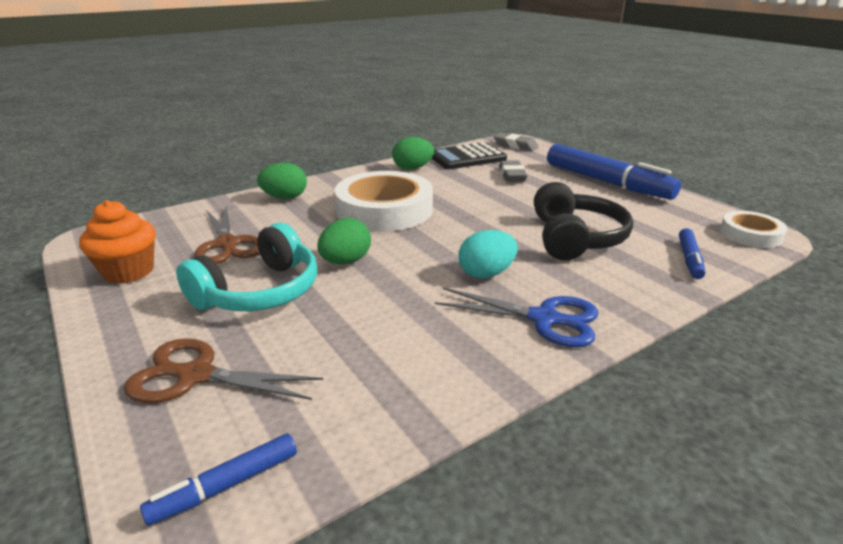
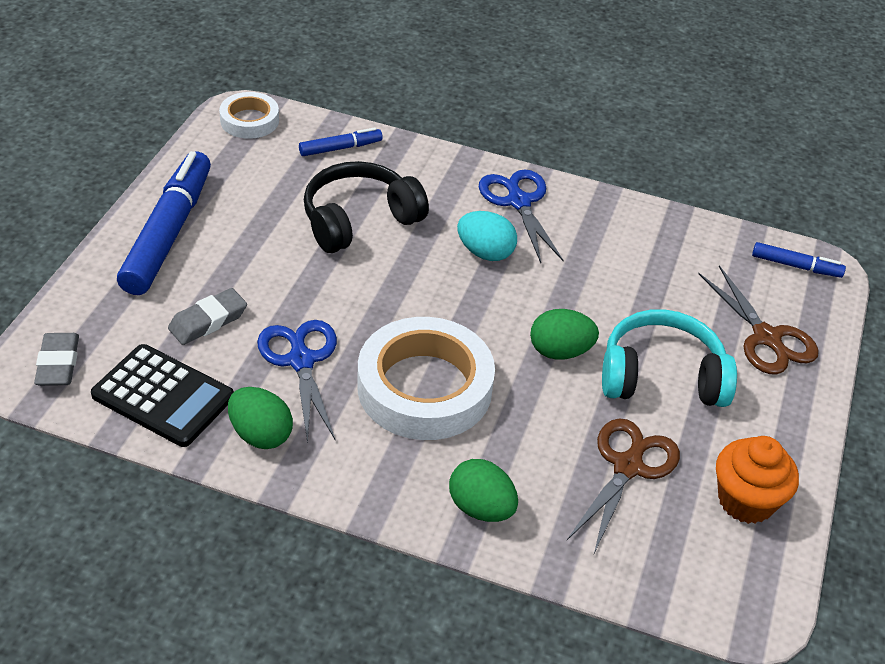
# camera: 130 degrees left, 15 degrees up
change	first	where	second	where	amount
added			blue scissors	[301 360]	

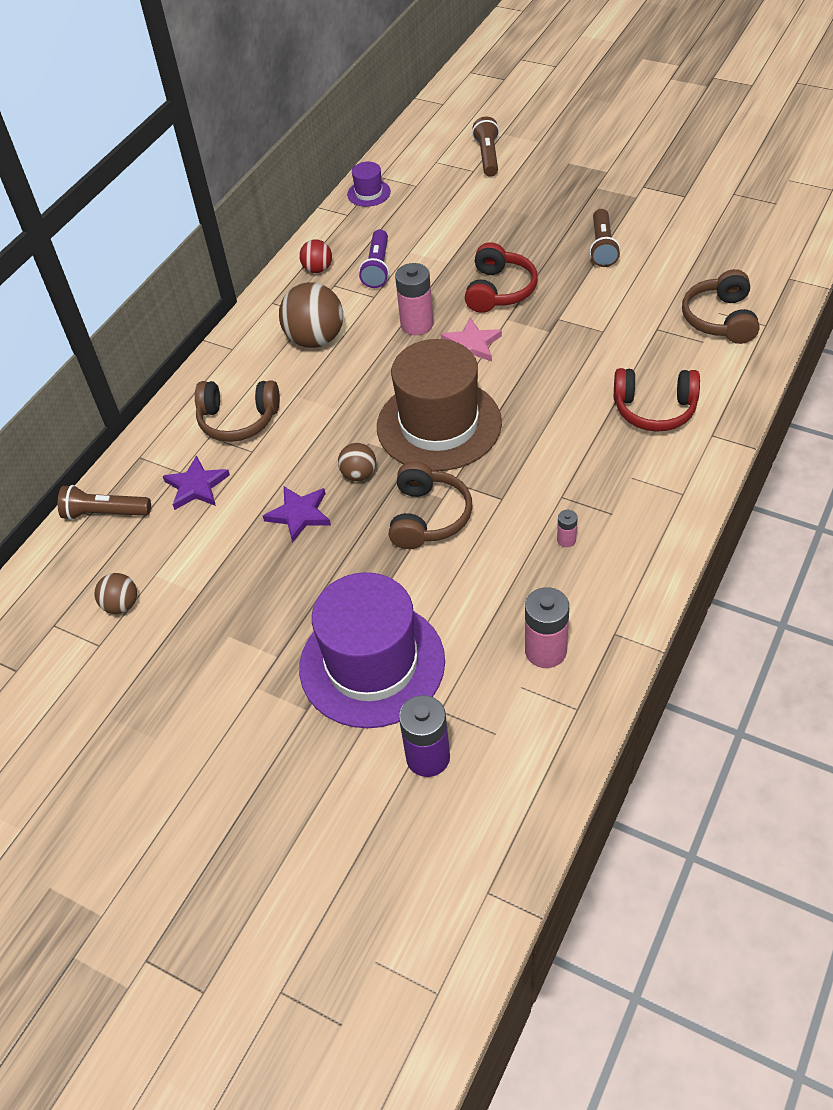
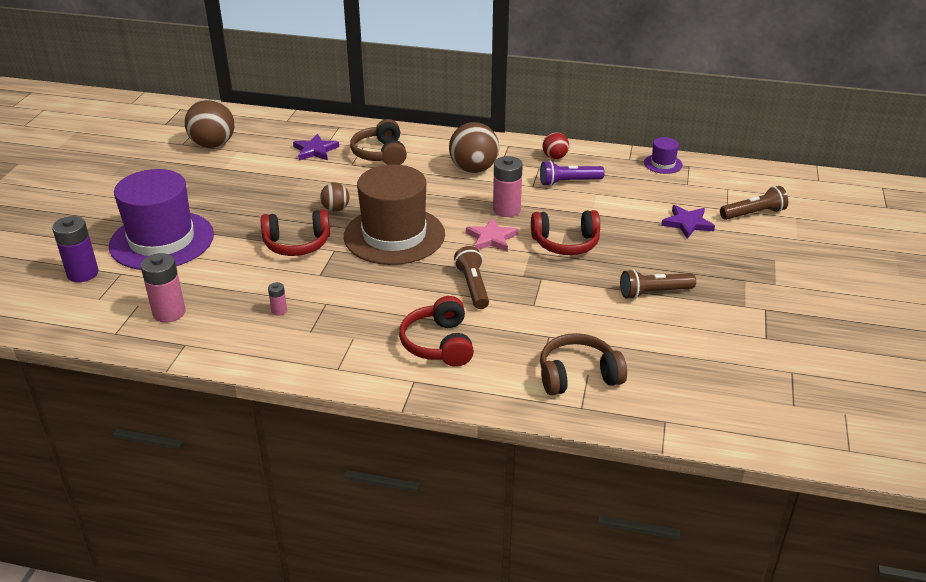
# camera: 70 degrees right, 15 degrees down
change	first	where	second	where	amount
recoloured	brown headphones	[428 517]	red headphones	[297 244]	
moved	brown flashlight	[105 513]		[473 286]	
moved	purple star	[299 514]		[687 223]	
resized	brown ball	[121 605]		[213 145]	x1.84

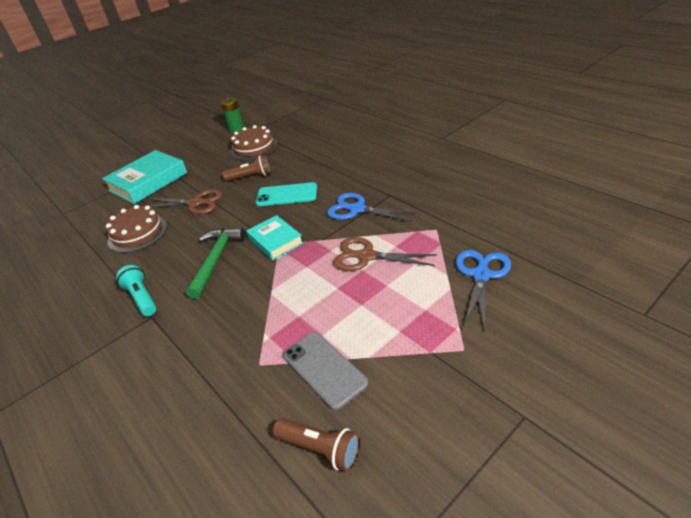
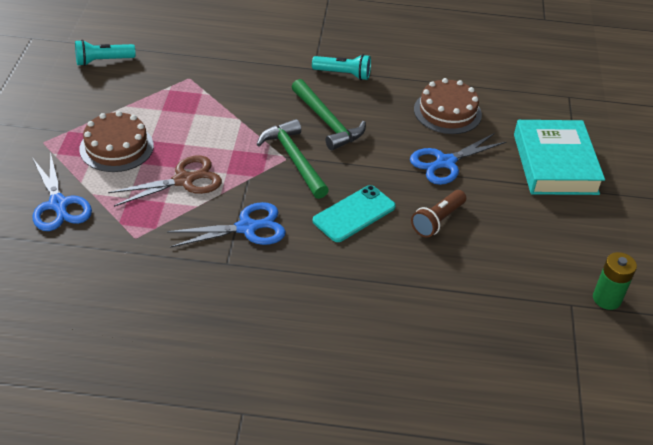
# camera: 130 degrees right, 5 degrees up
change	first	where	second	where	amount
moved	brown cake	[254 148]		[116 147]	
recoloured	brown scissors	[196 203]	blue scissors	[445 163]	
replaced	turquoise book	[275 241]	green hammer	[294 159]	
removed	grey phone	[324 369]			
recoloured	brown flashlight	[320 449]	turquoise flashlight	[103 61]	

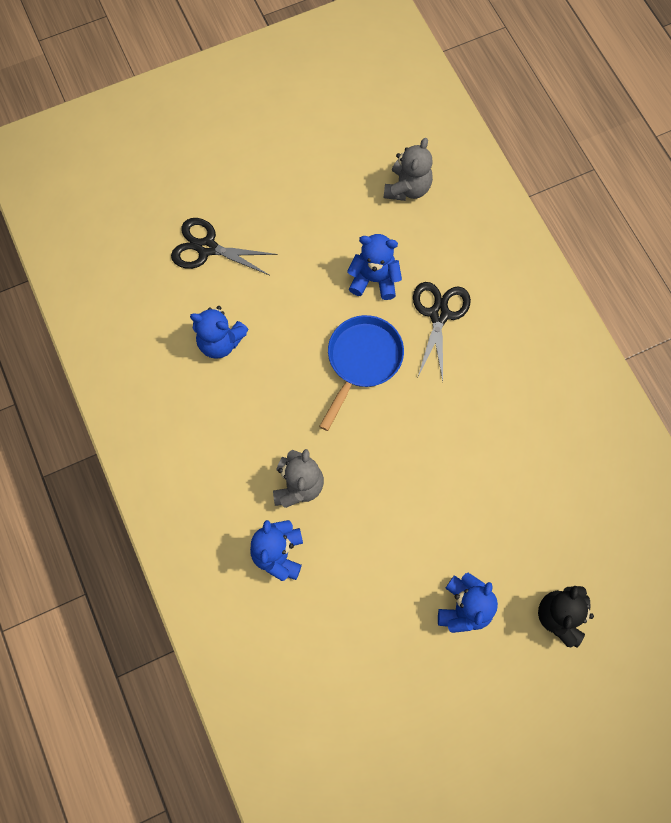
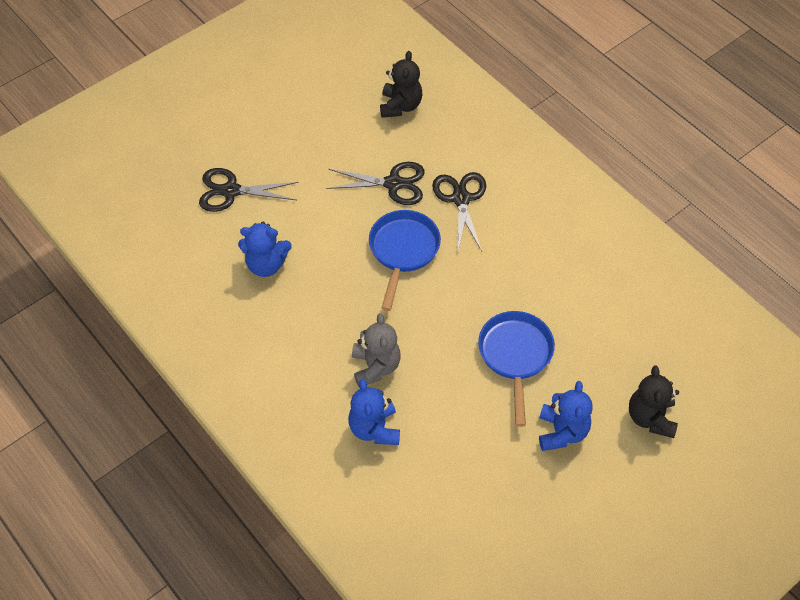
# camera: 15 degrees left, 15 degrees down
change	first	where	second	where	amount
recoloured	grey teddy bear	[407 188]	black teddy bear	[400 106]	
replaced	blue teddy bear	[374 279]	black scissors	[393 184]	
added			blue pan	[515 356]	

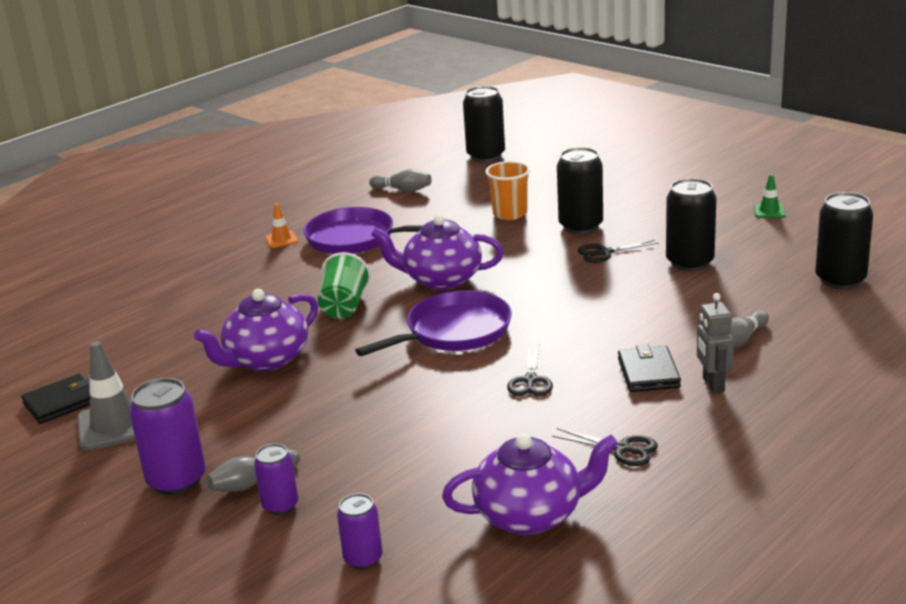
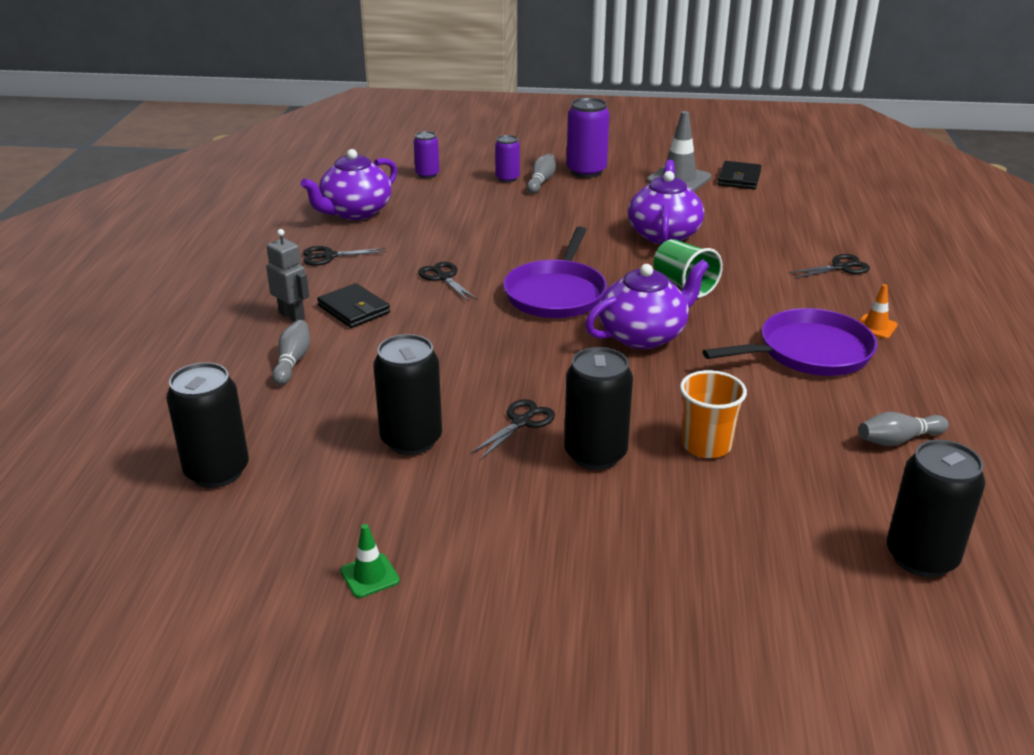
# camera: 140 degrees right, 5 degrees up
change	first	where	second	where	amount
added			black scissors	[840 267]	

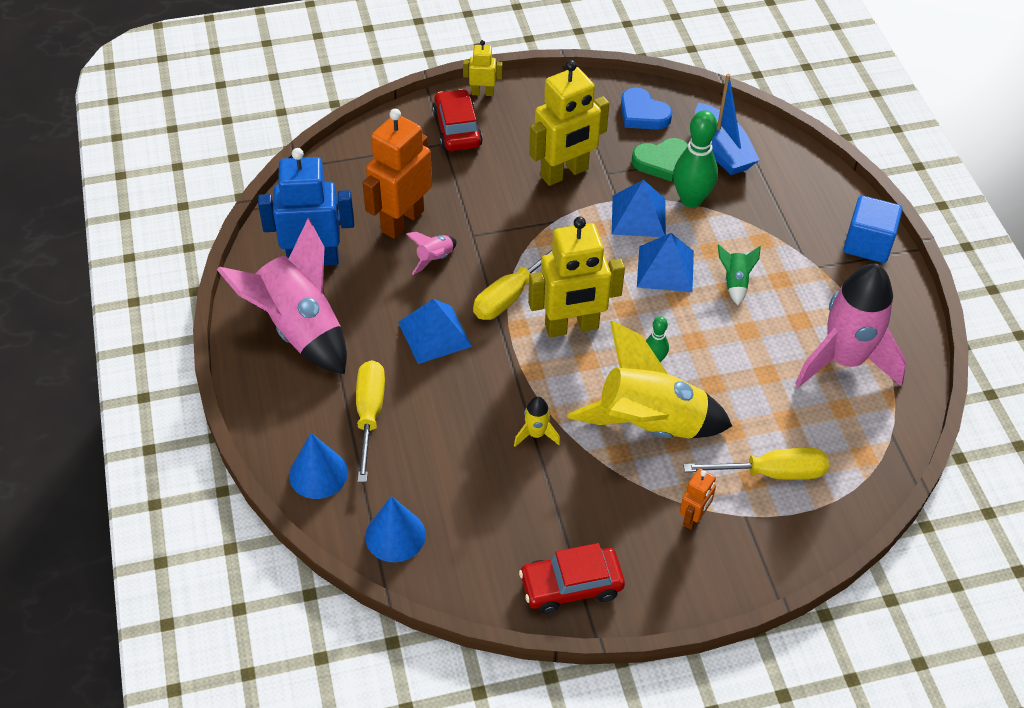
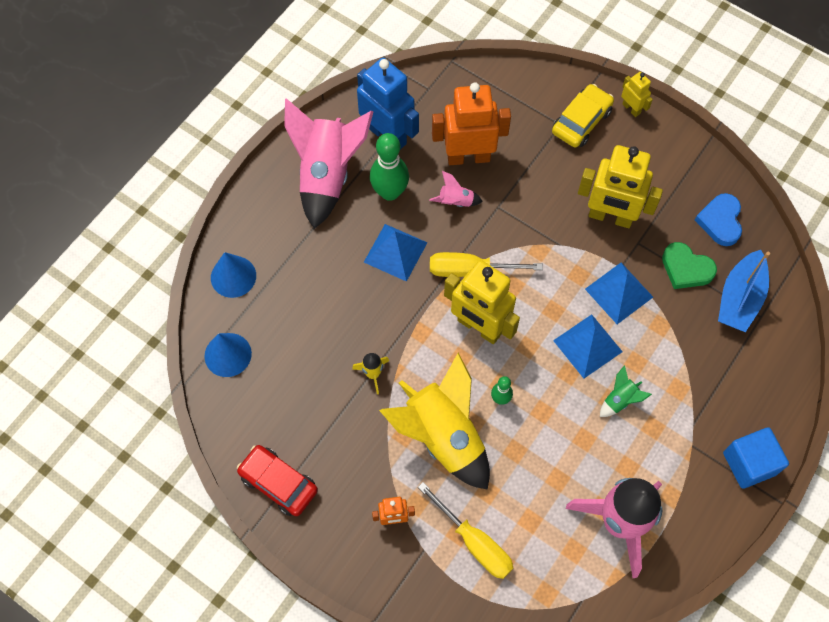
# camera: 50 degrees right, 15 degrees up
change	first	where	second	where	amount
recoloured	red car	[457 129]	yellow car	[581 121]	
moved	green bowling pin	[691 200]		[390 192]	
removed	yellow screwdriver	[369 415]			

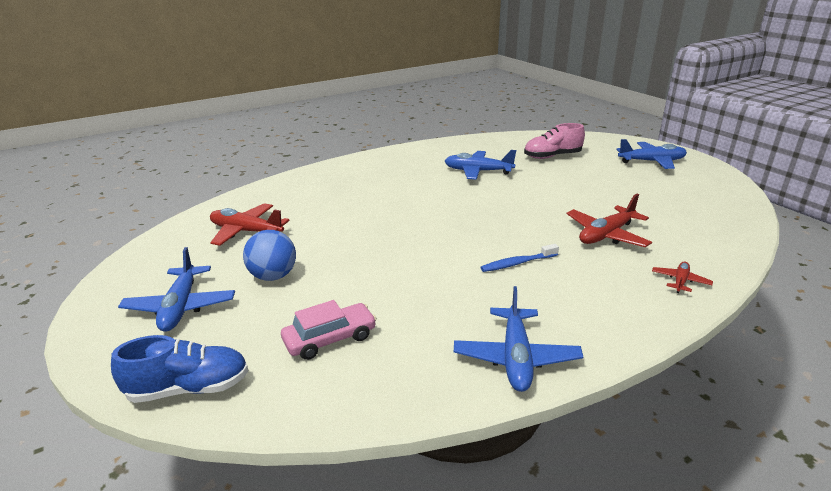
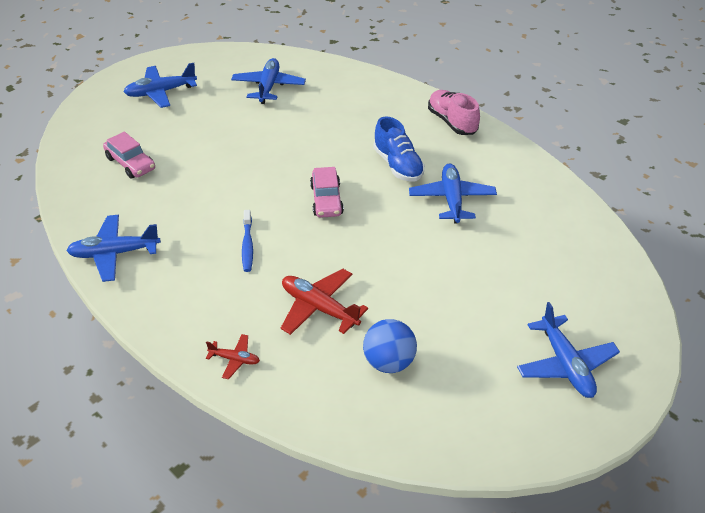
# camera: 75 degrees right, 15 degrees up
change	first	where	second	where	amount
moved	pink shoe	[552 156]		[452 122]	
recoloured	red plane	[246 231]	blue plane	[268 87]	
moved	blue ball	[273 276]		[389 362]	
turned	blue toothbrush	[517 263]		[247 245]	150 degrees counterclockwise
moved	blue shoe	[189 388]		[398 165]	
added			pink car	[326 200]	

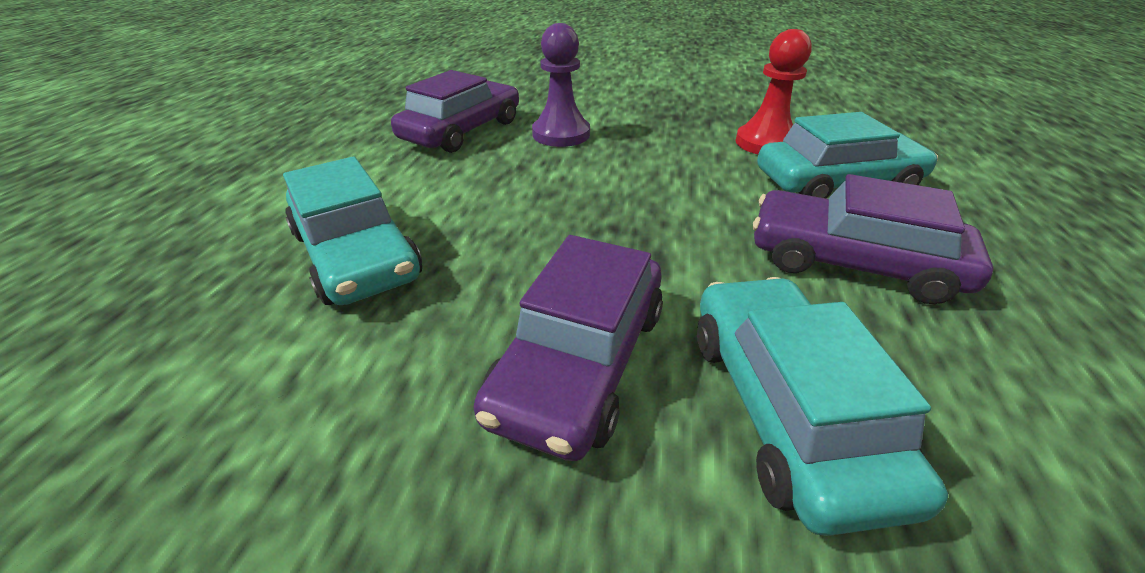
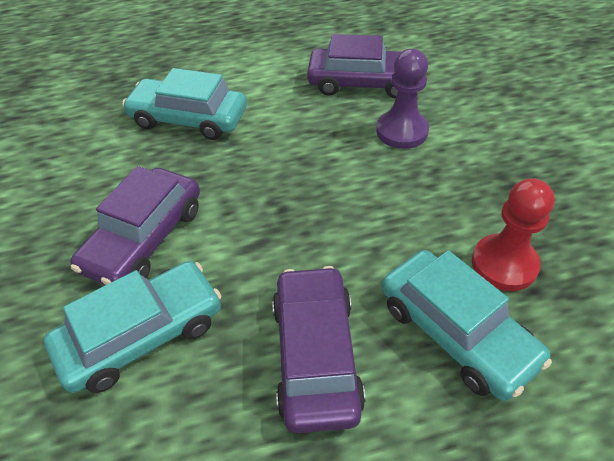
# camera: 65 degrees right, 10 degrees up
change	first	where	second	where	amount
turned	turquoise car	[356 255]		[189 118]	75 degrees clockwise
turned	purple car	[580 360]		[144 238]	60 degrees counterclockwise

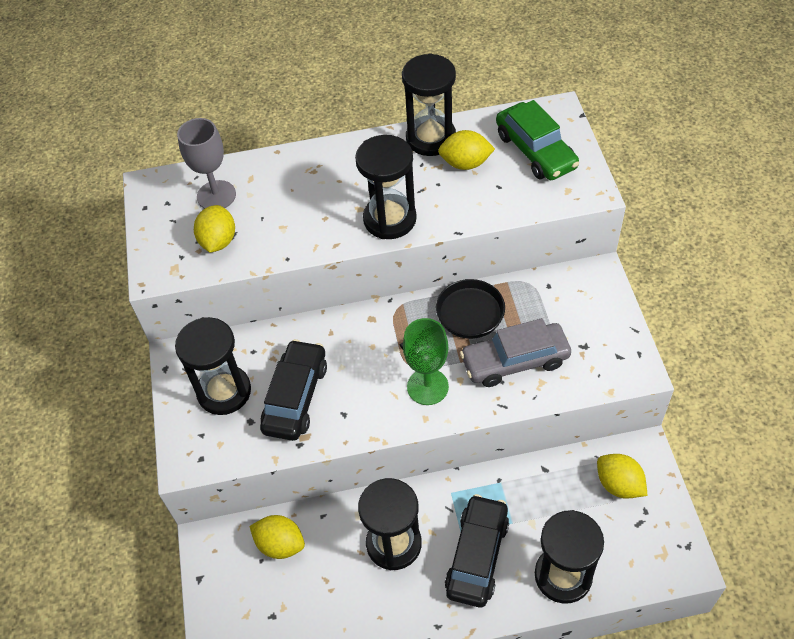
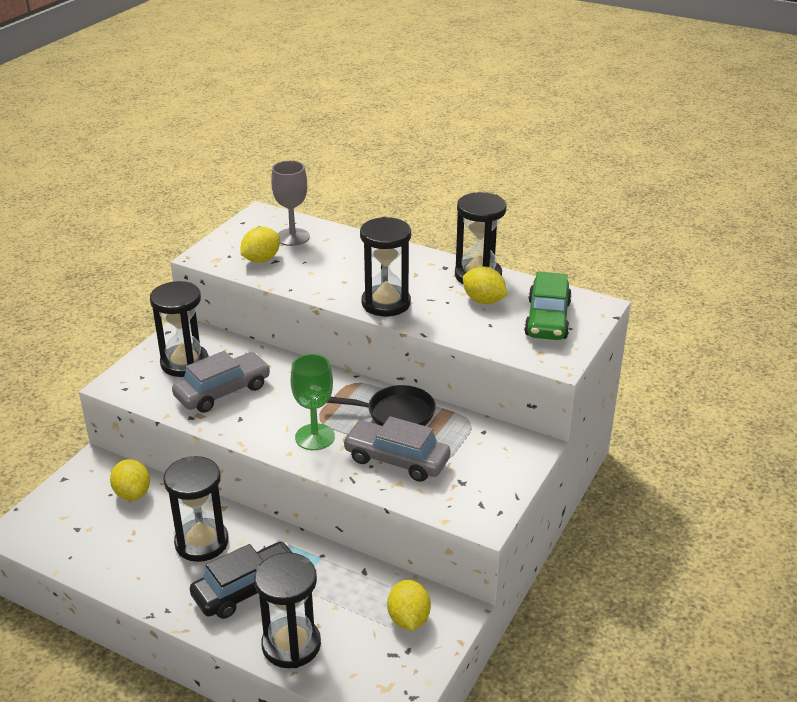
# camera: 35 degrees right, 20 degrees down
change	first	where	second	where	amount
recoloured	black car	[296 397]	grey car	[223 391]	

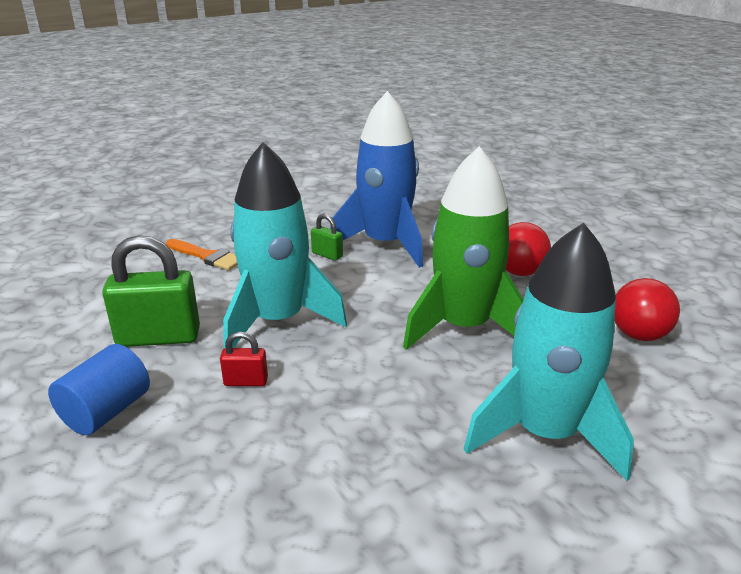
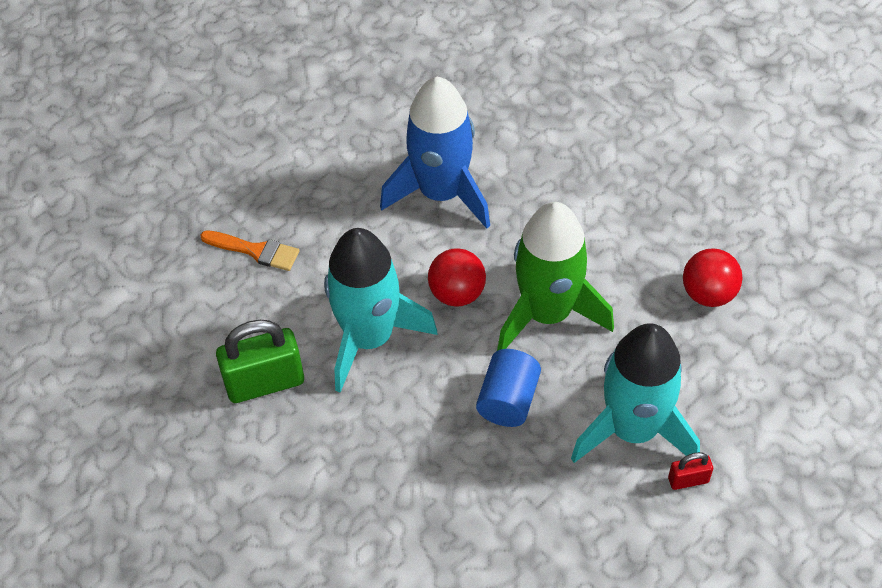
# camera: 10 degrees left, 25 degrees up
change	first	where	second	where	amount
removed	green padlock	[327 255]			
moved	red ball	[519 272]		[457 293]	
moved	red padlock	[246 381]		[688 480]	
moved	blue cylinder	[106 411]		[508 400]	

